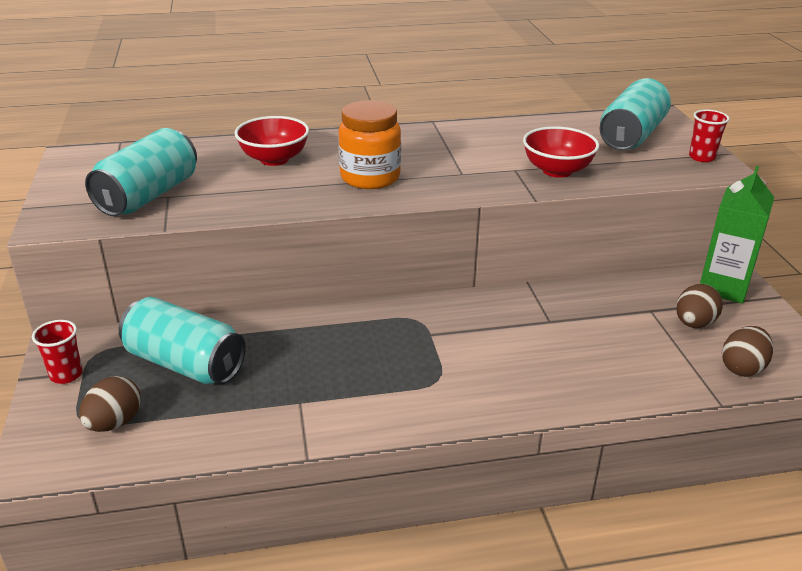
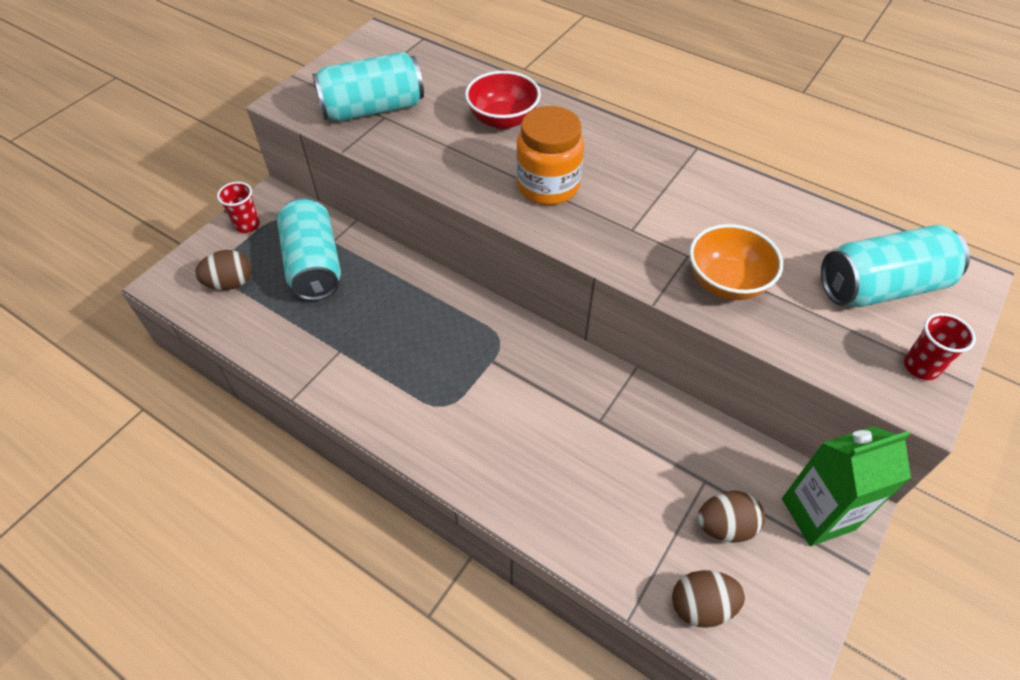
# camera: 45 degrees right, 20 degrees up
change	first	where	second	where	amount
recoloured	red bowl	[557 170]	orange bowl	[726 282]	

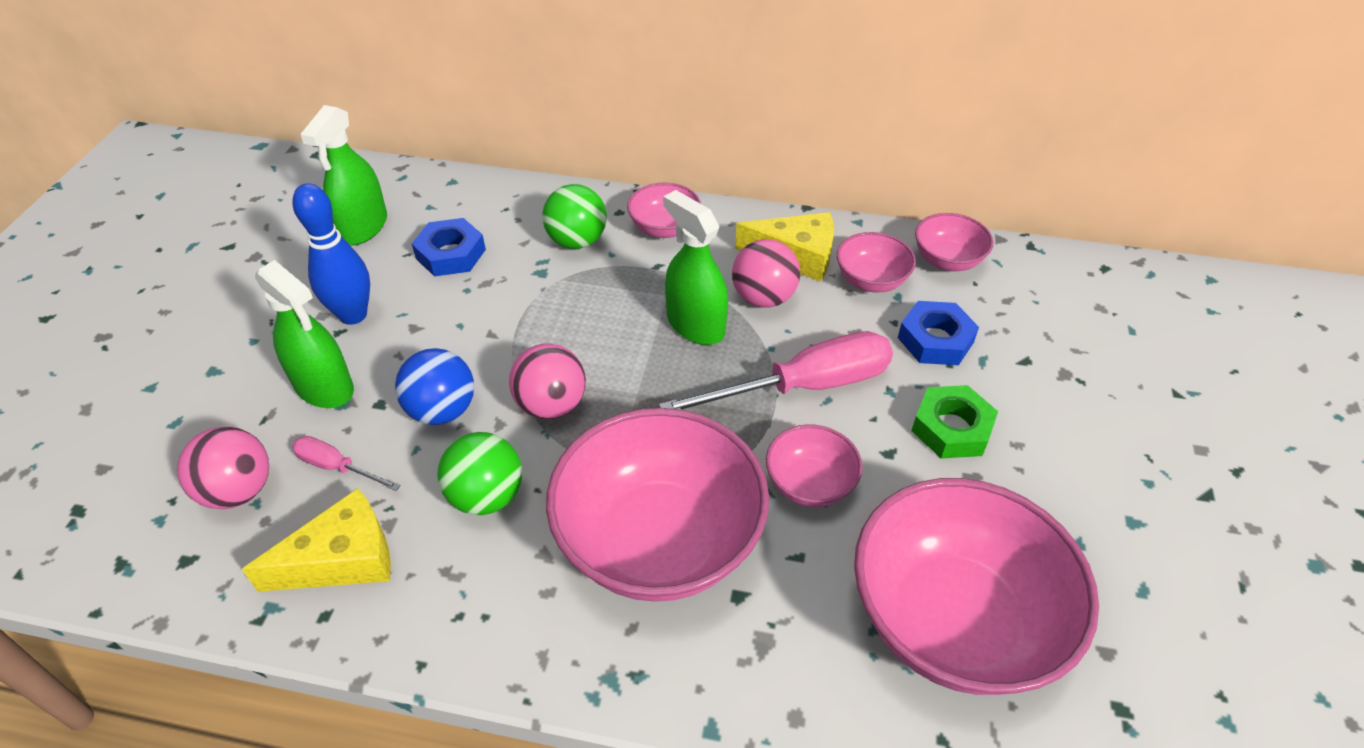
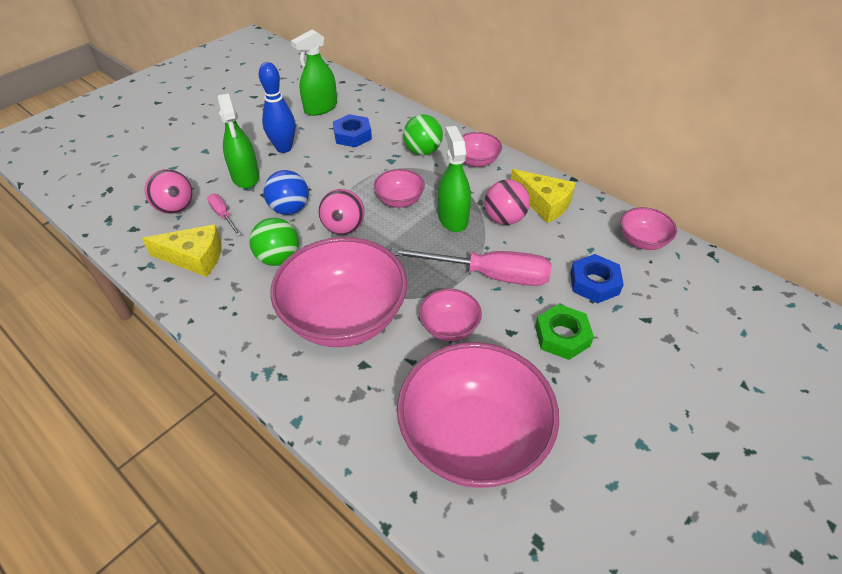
# camera: 30 degrees right, 0 degrees up
change	first	where	second	where	amount
moved	pink bowl	[871 280]		[399 200]	

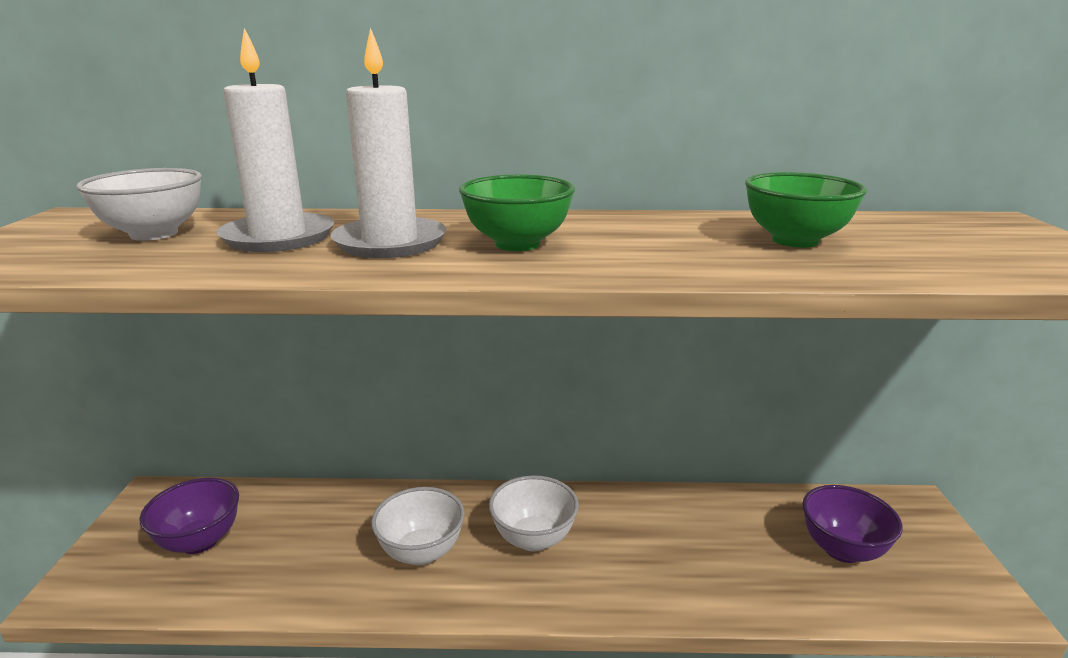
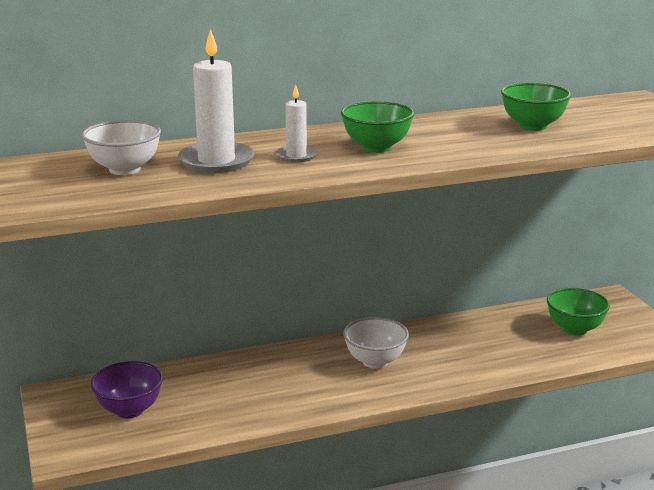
# camera: 20 degrees left, 0 degrees up
change	first	where	second	where	amount
resized	white candle	[390 242]		[296 156]	x0.57
recoloured	purple bowl	[842 550]	green bowl	[574 329]	
removed	white bowl	[421 552]			

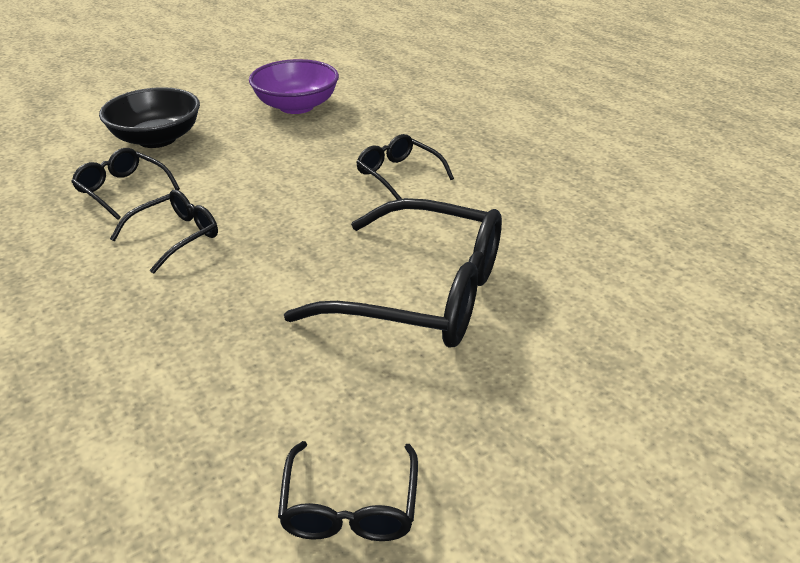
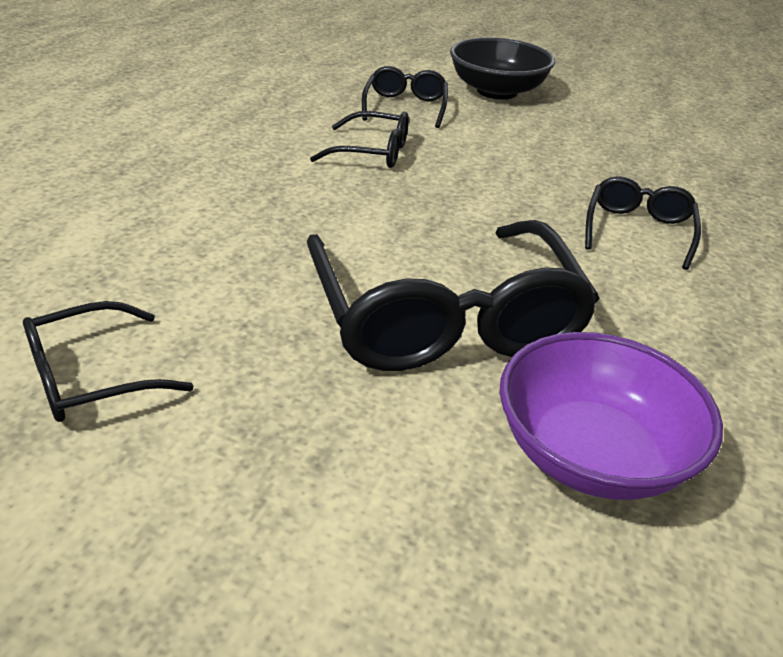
# camera: 55 degrees right, 0 degrees up
change	first	where	second	where	amount
moved	purple bowl	[296 106]		[592 454]	

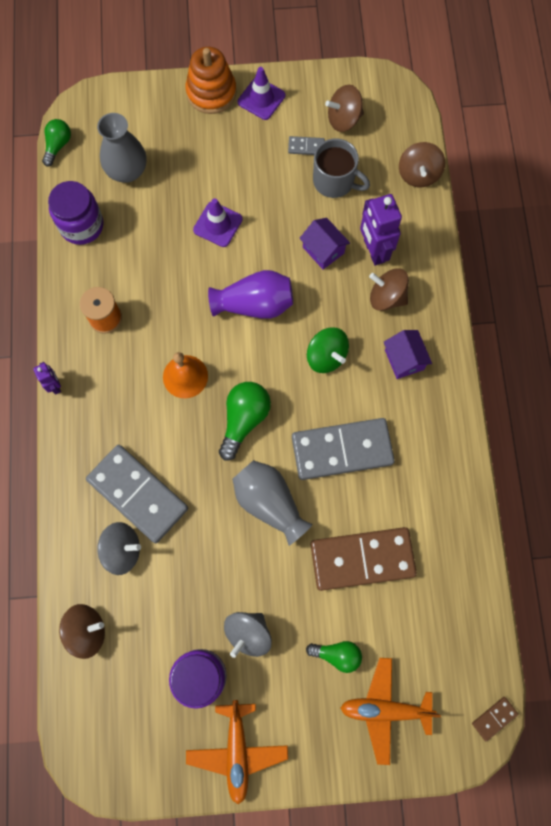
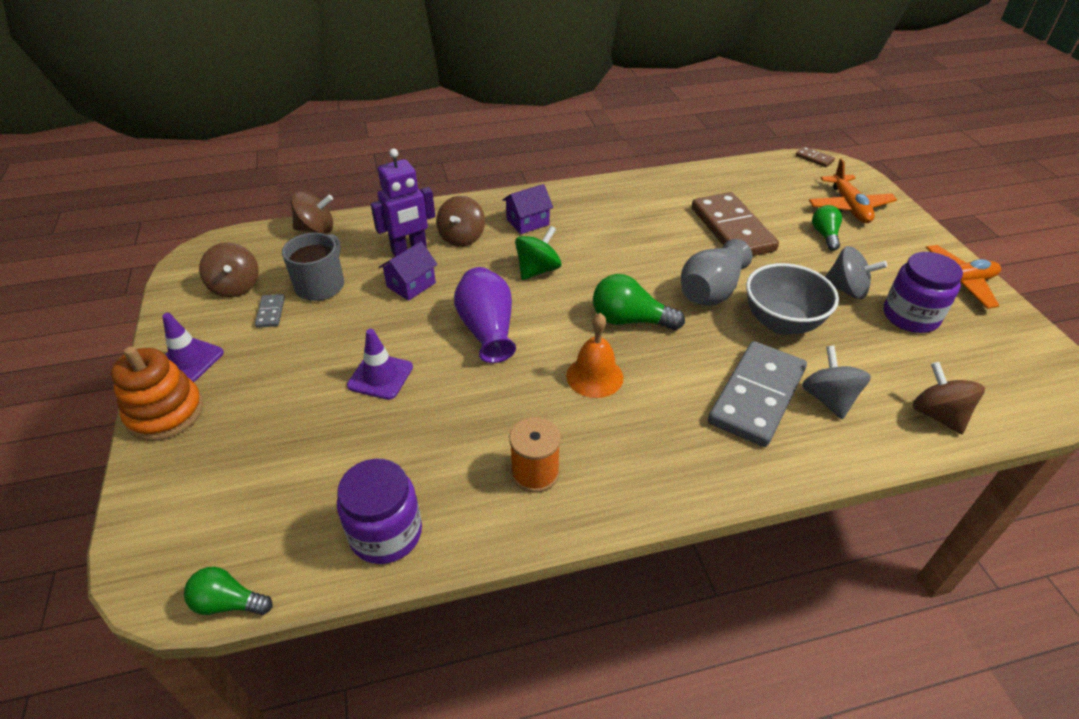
# camera: 100 degrees left, 30 degrees down
change	first	where	second	where	amount
removed	grey vase	[127 171]			
removed	purple robot	[55 385]			
removed	grey domino	[342 449]			
added			grey bowl	[781 322]	

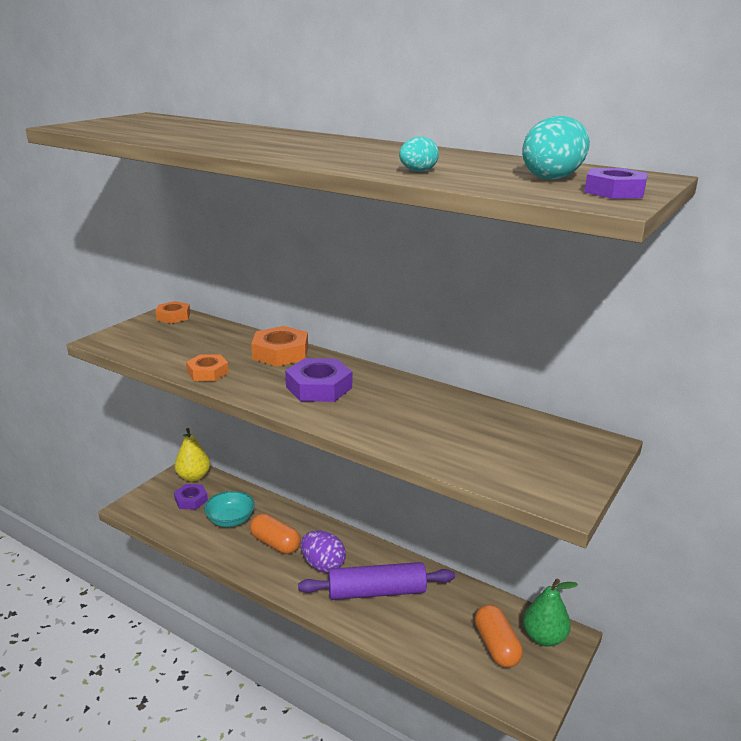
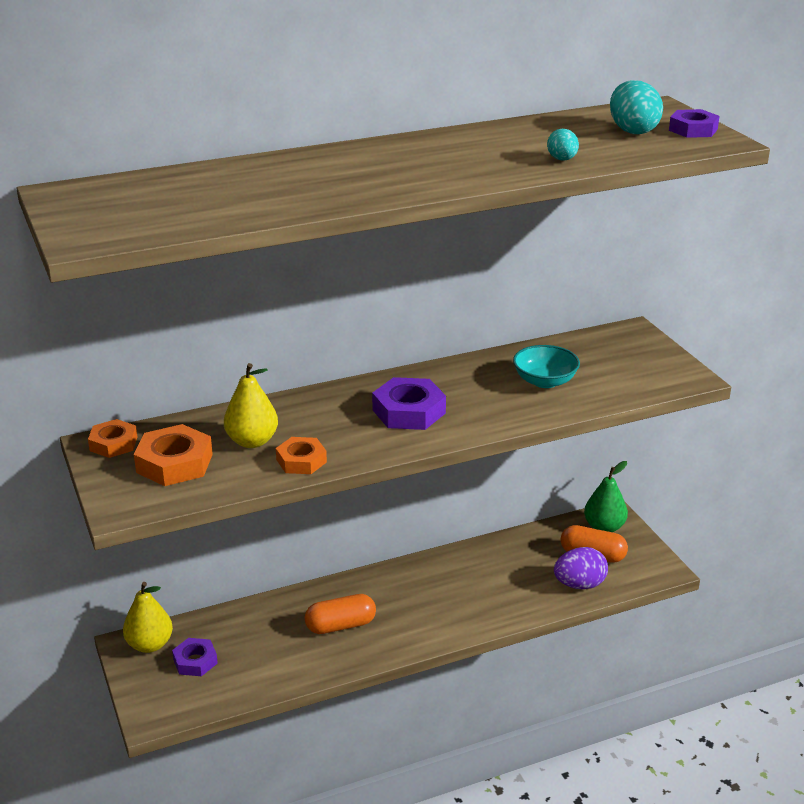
# camera: 55 degrees left, 5 degrees up
change	first	where	second	where	amount
moved	orange nut	[280 353]		[174 463]	
moved	turquoise bowl	[230 520]		[545 381]	
moved	purple egg	[323 565]		[579 585]	
removed	purple rolling pin	[376 592]			
added			yellow pear	[252 441]	

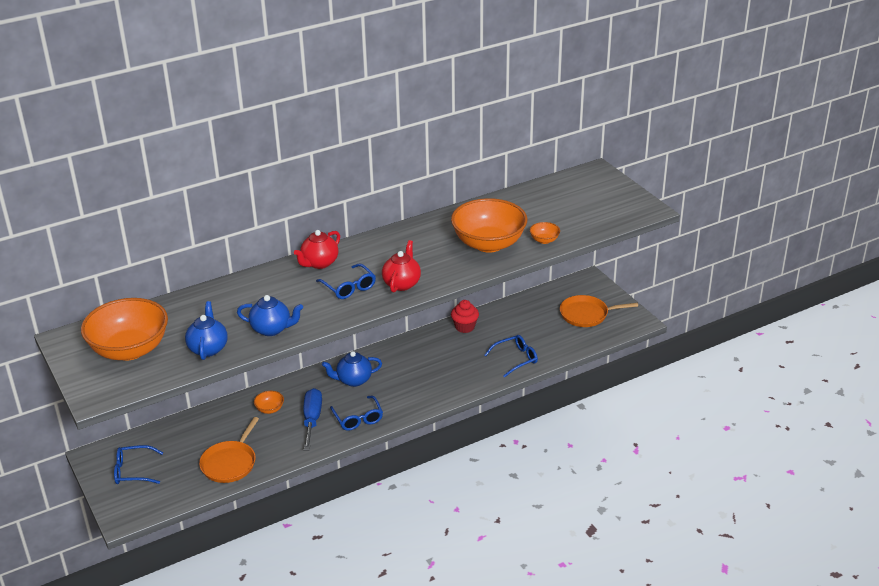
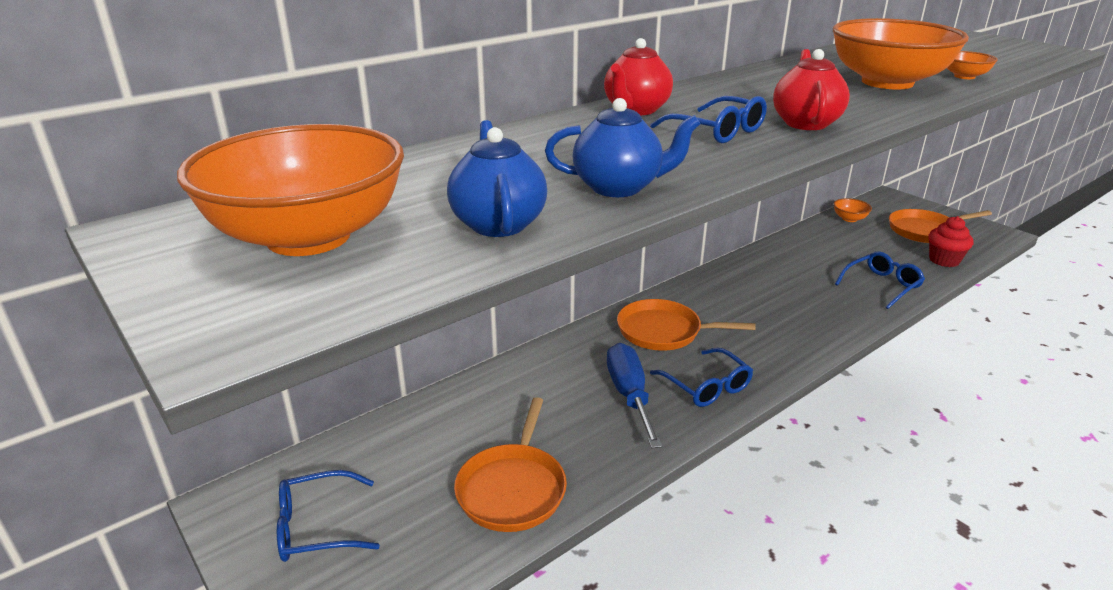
# camera: 10 degrees left, 5 degrees down
change	first	where	second	where	amount
moved	red cupcake	[465 327]		[944 260]	
replaced	blue teapot	[353 380]	orange pan	[664 331]	
moved	orange bowl	[270 409]		[849 219]	

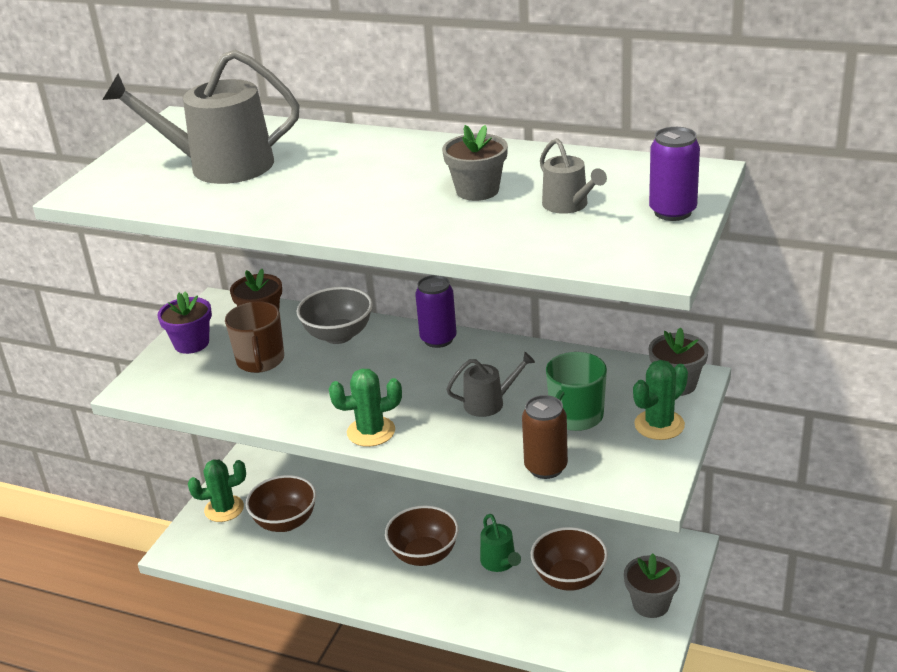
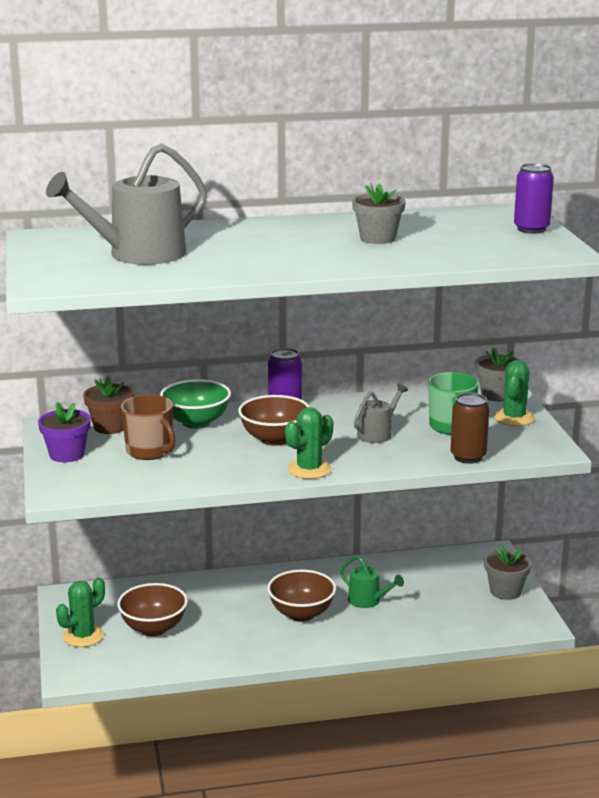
# camera: 35 degrees left, 10 degrees down
change	first	where	second	where	amount
removed	grey watering can	[568 205]			
recoloured	grey bowl	[338 335]	green bowl	[196 422]	
moved	brown bowl	[569 578]		[274 439]	

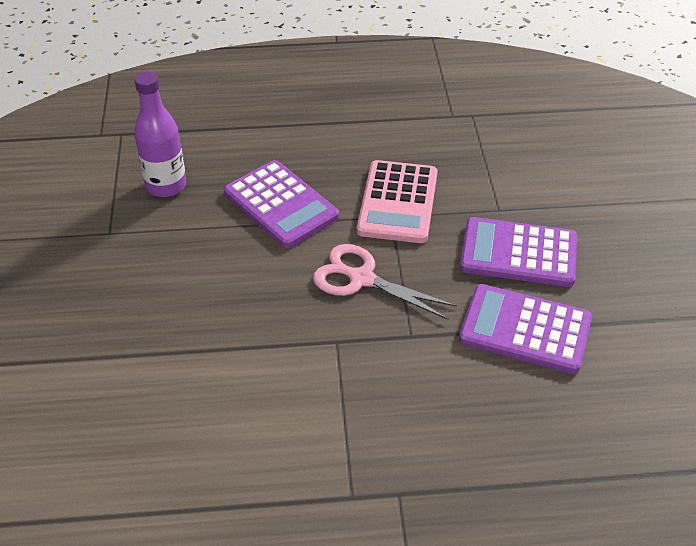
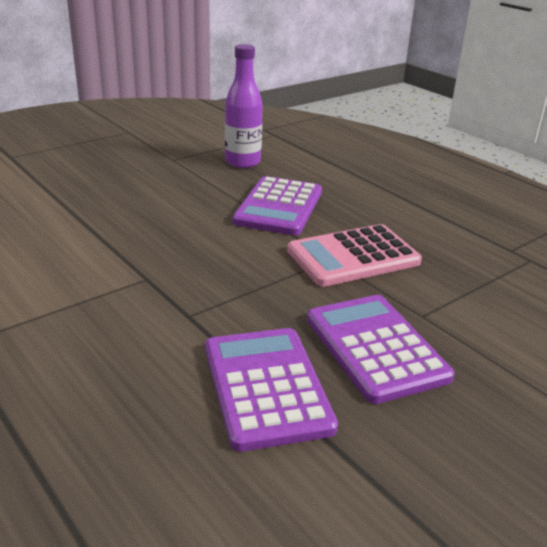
# camera: 55 degrees right, 15 degrees down
change	first	where	second	where	amount
removed	pink scissors	[361 279]			

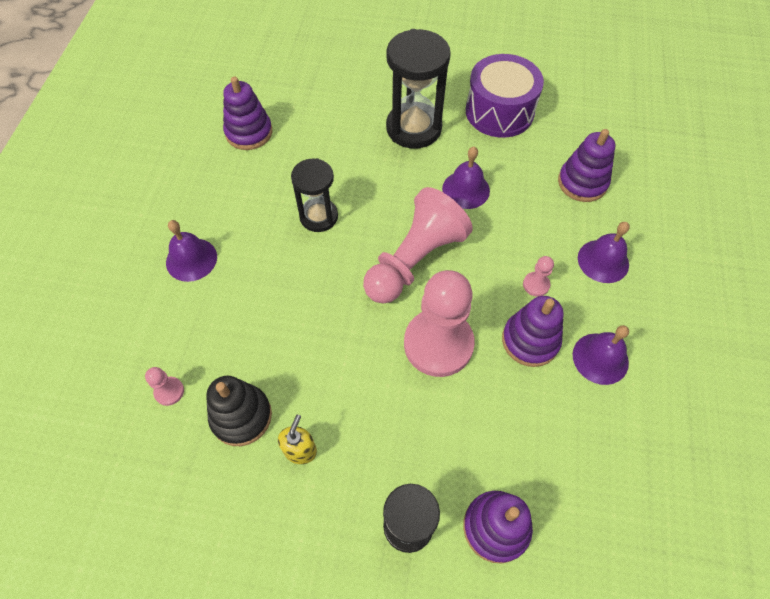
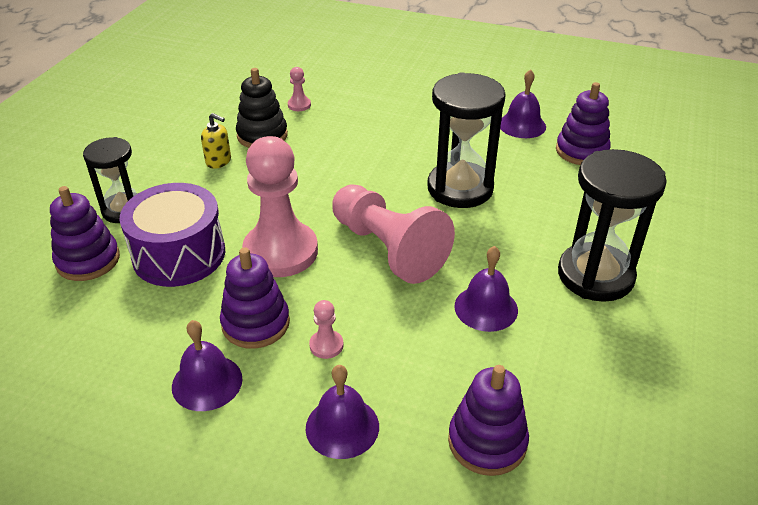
# camera: 100 degrees right, 20 degrees down
change	first	where	second	where	amount
moved	purple drum	[499 111]		[179 254]	
resized	black hourglass	[319 216]		[460 188]	x1.58
moved	purple bell	[191 259]		[522 125]	

